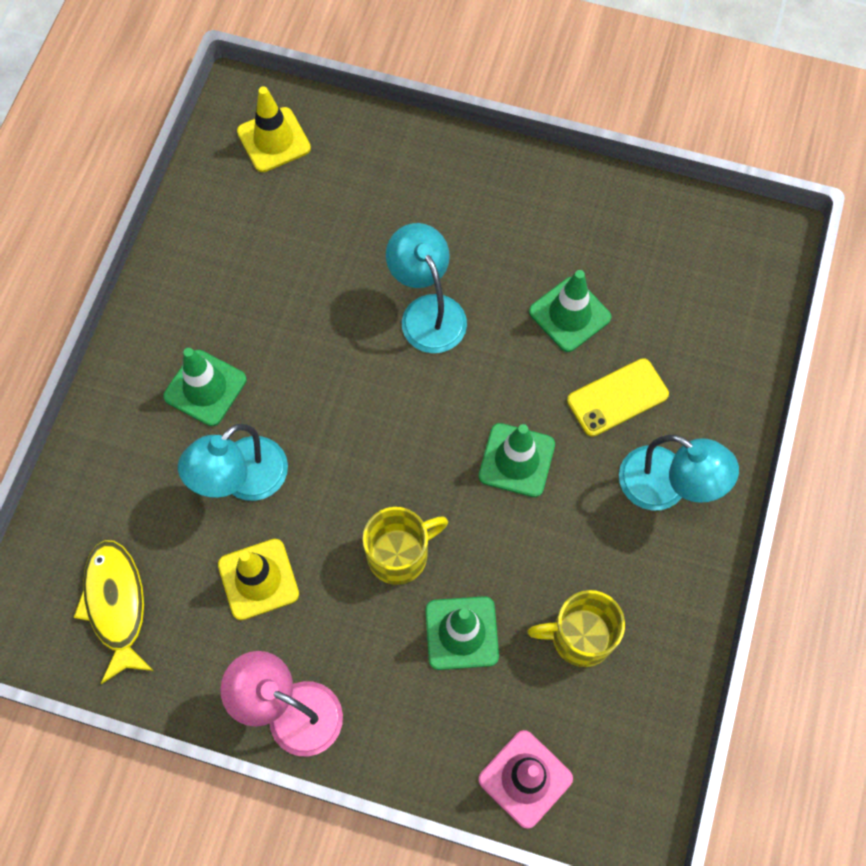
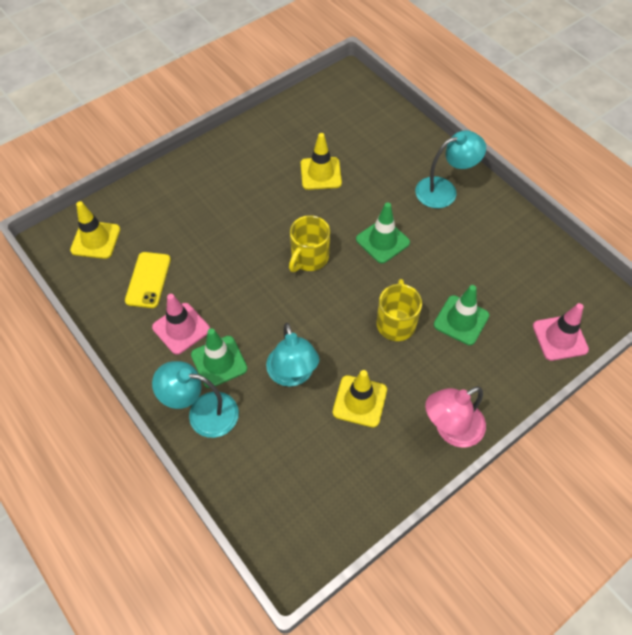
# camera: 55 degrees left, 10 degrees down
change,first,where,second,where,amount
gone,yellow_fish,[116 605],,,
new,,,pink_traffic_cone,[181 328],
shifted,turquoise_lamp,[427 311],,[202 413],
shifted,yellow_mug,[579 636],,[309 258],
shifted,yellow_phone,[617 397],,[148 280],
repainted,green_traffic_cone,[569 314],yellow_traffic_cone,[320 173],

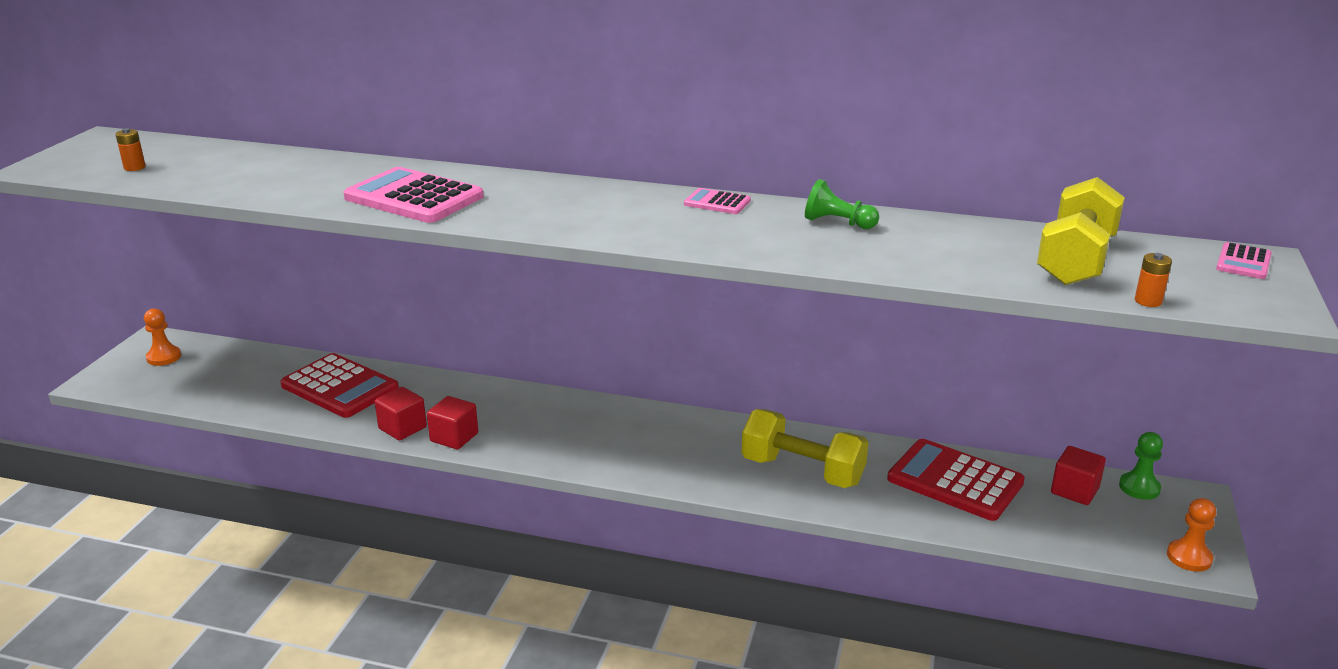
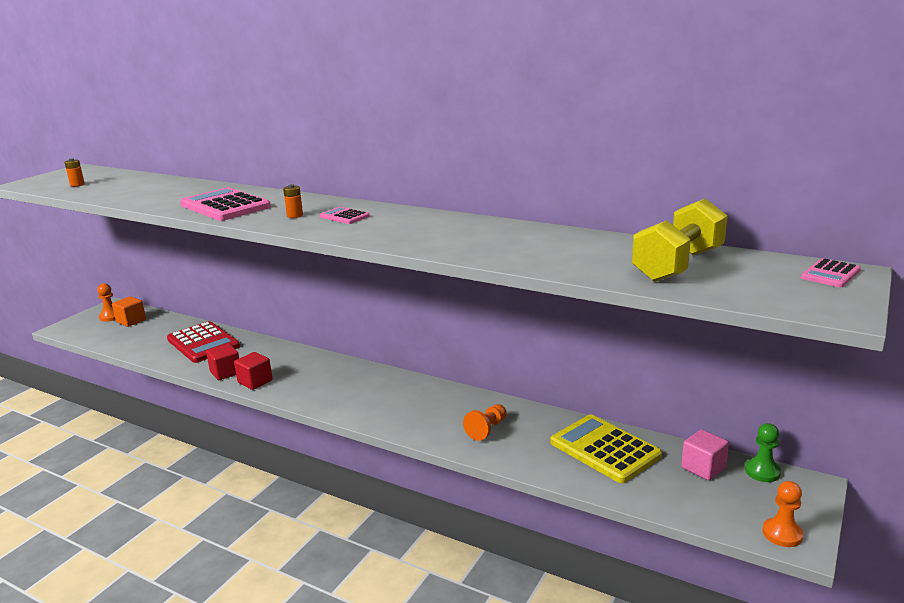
# camera: 15 degrees right, 5 degrees down
change,first,where,second,where,amount
gone,green_pawn,[838 223],,,
new,,,orange_cube,[131 321],
shifted,pink_calculator,[717 202],,[344 216],
shifted,orange_battery,[1148 301],,[295 215],
swapped,yellow_dumbbell,[802 471],orange_pawn,[487 429],
repainted,red_calculator,[955 481],yellow_calculator,[604 449],
repainted,red_cube,[1074 490],pink_cube,[703 468],

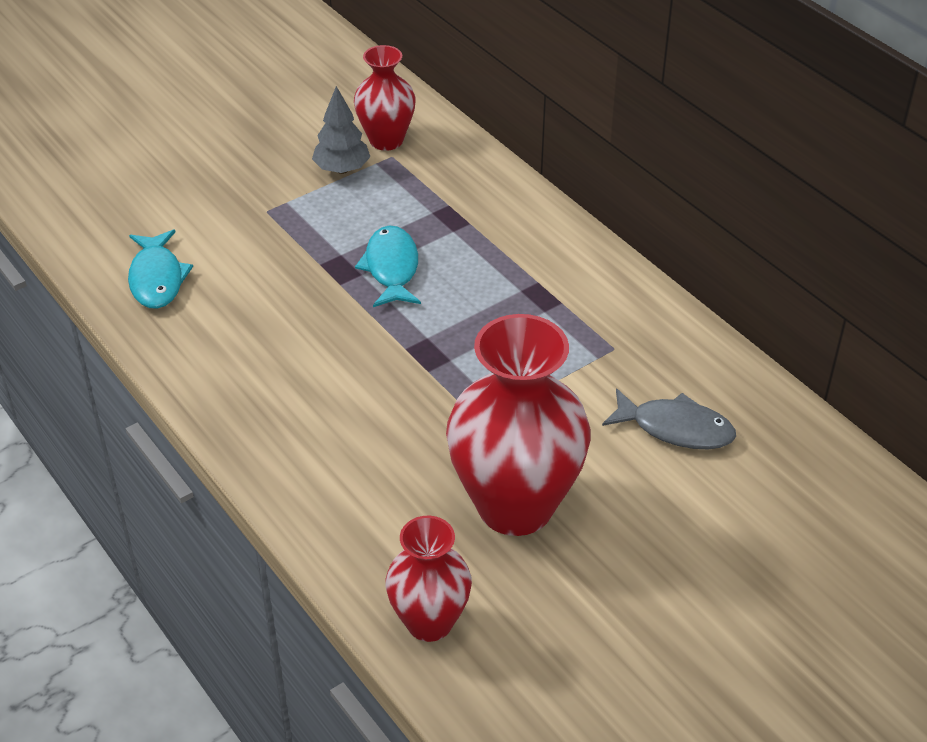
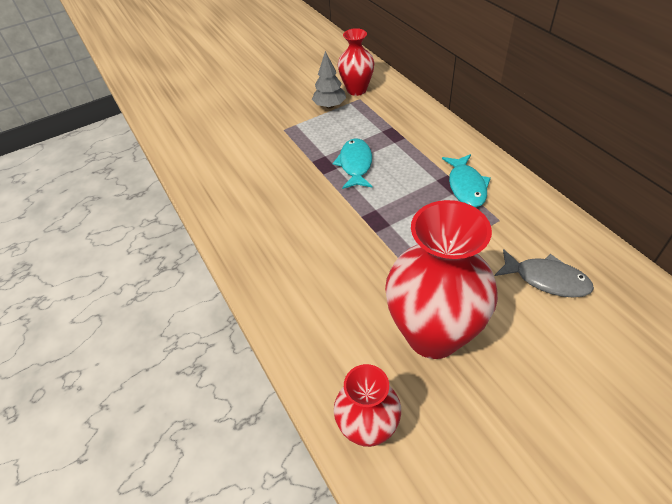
# camera: 10 degrees right, 5 degrees up
change,first,where,second,where,amount
shifted,turquoise_fish,[157 279],,[466 186],

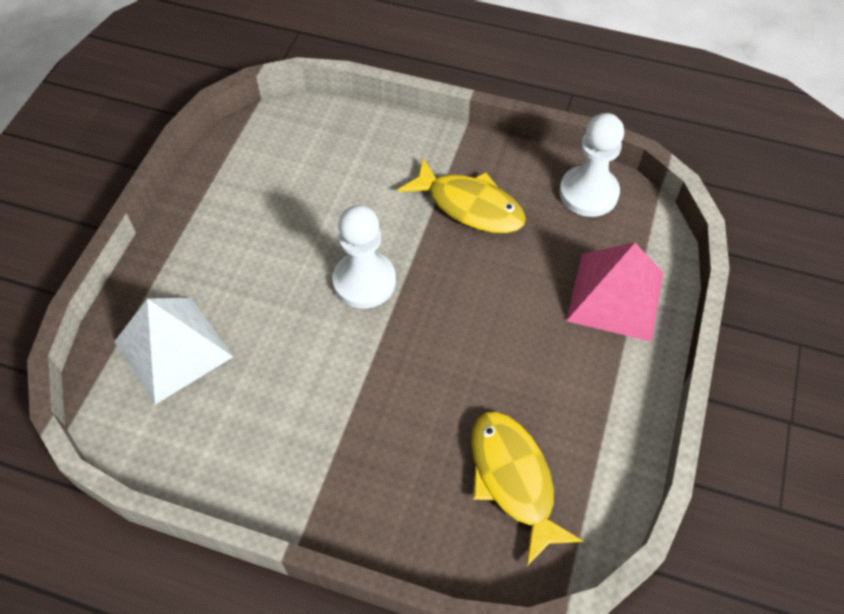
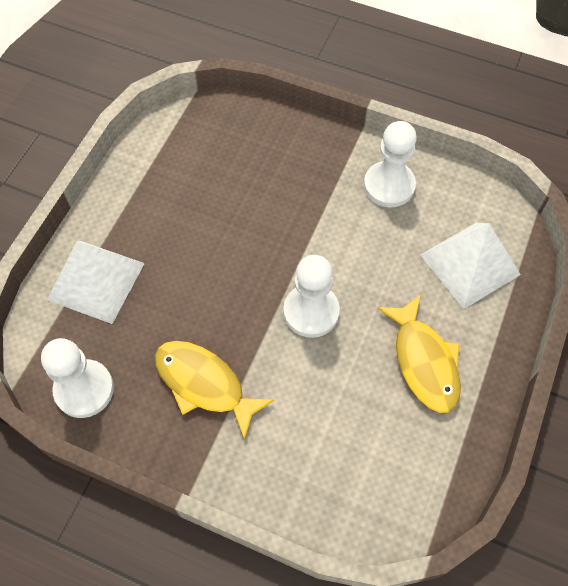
# camera: 175 degrees left, 5 degrees up
change,first,where,second,where,amount
new,,,white_pawn,[389 186],
shifted,yellow_fish,[513 479],,[424 361],
repainted,pink_pyramid,[615 296],white_pyramid,[96 281],

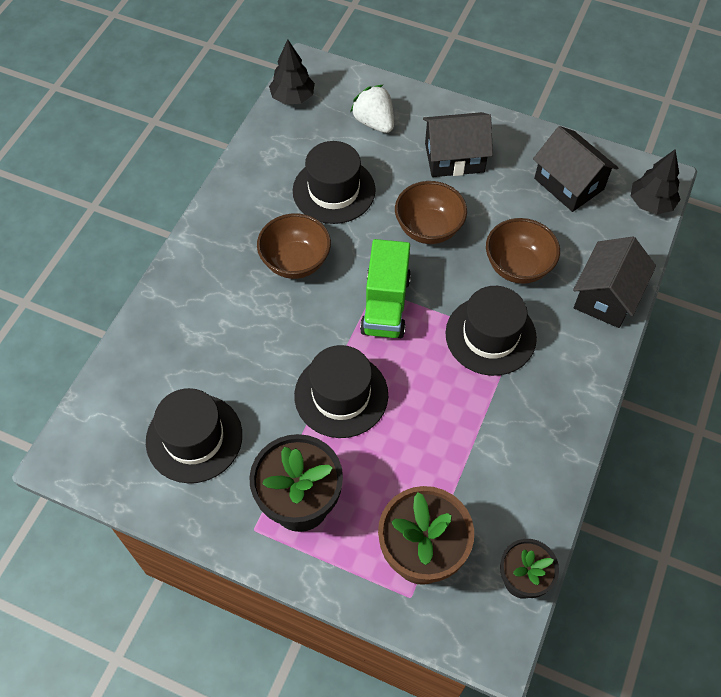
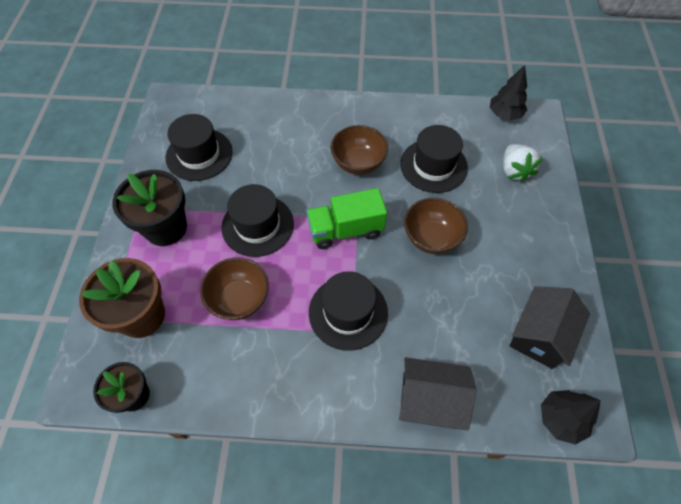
# camera: 70 degrees right, 0 degrees up
change,first,where,second,where,amount
gone,black_house,[454 158],,,
shifted,brown_bowl,[518 266],,[239 299],
rotated,white_strawberry,[374 122],,[514 171],135 degrees clockwise

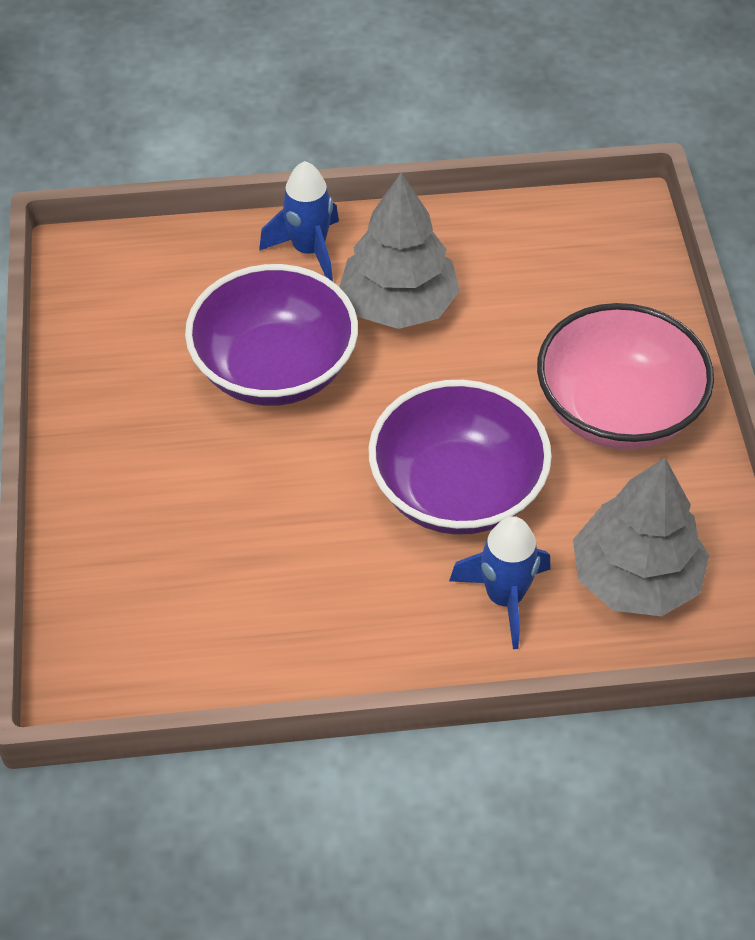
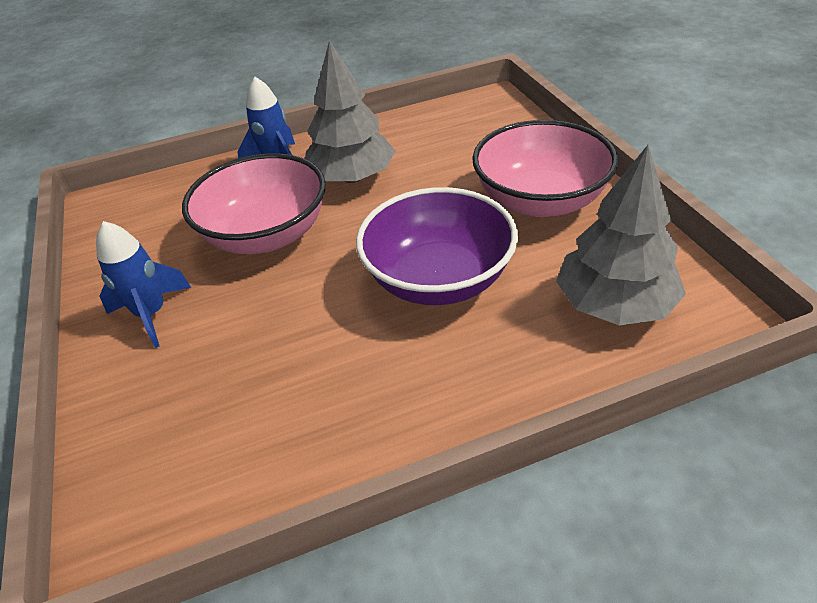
# camera: 10 degrees left, 10 degrees down
change,first,where,second,where,amount
shifted,blue_rocket,[504 598],,[152 314],
repainted,purple_bowl,[275 369],pink_bowl,[266 235],

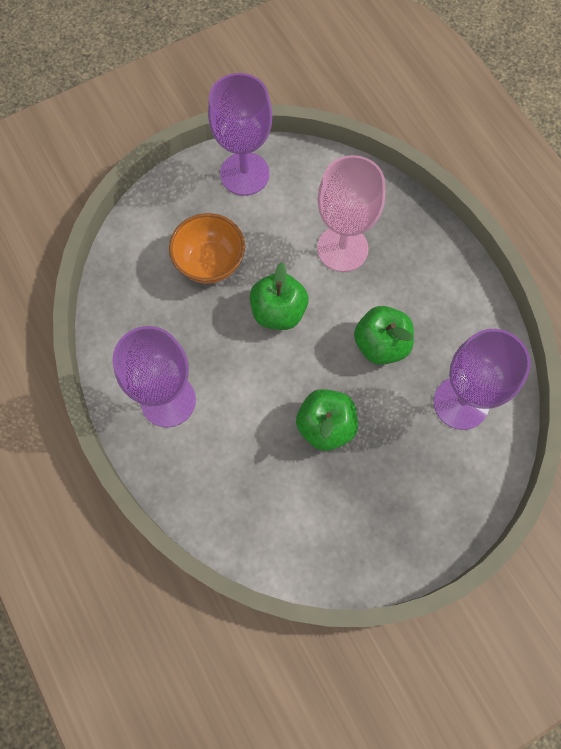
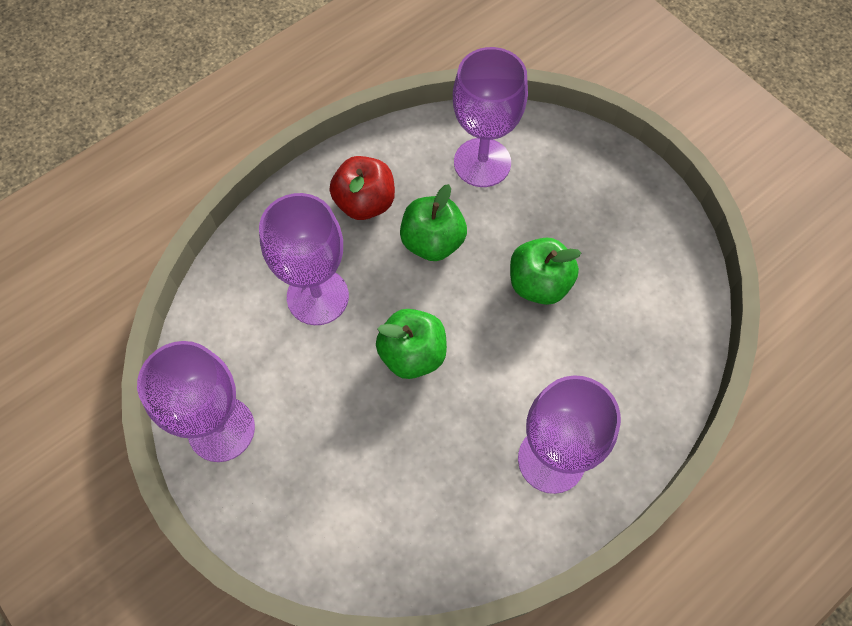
# camera: 100 degrees left, 5 degrees down
change,first,where,second,where,amount
gone,orange_bowl,[210 263],,,
new,,,red_apple,[365 203],
repainted,pink_goblet,[342 248],purple_goblet,[317 296],

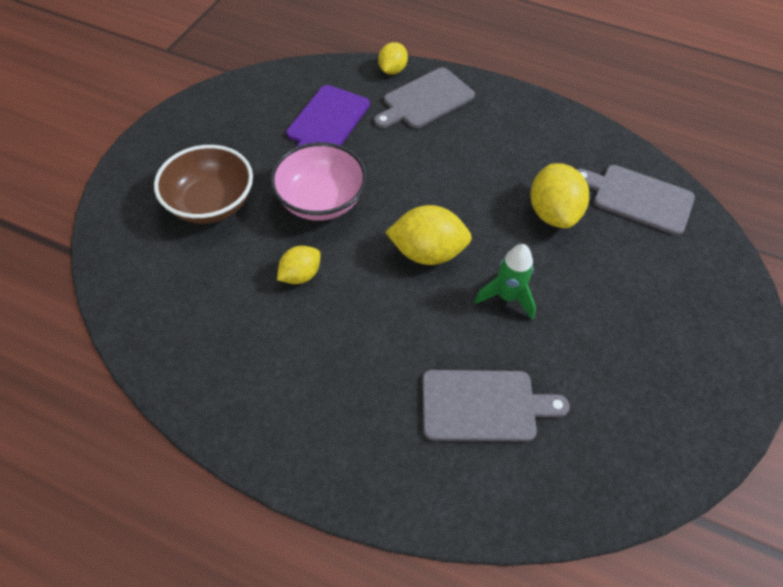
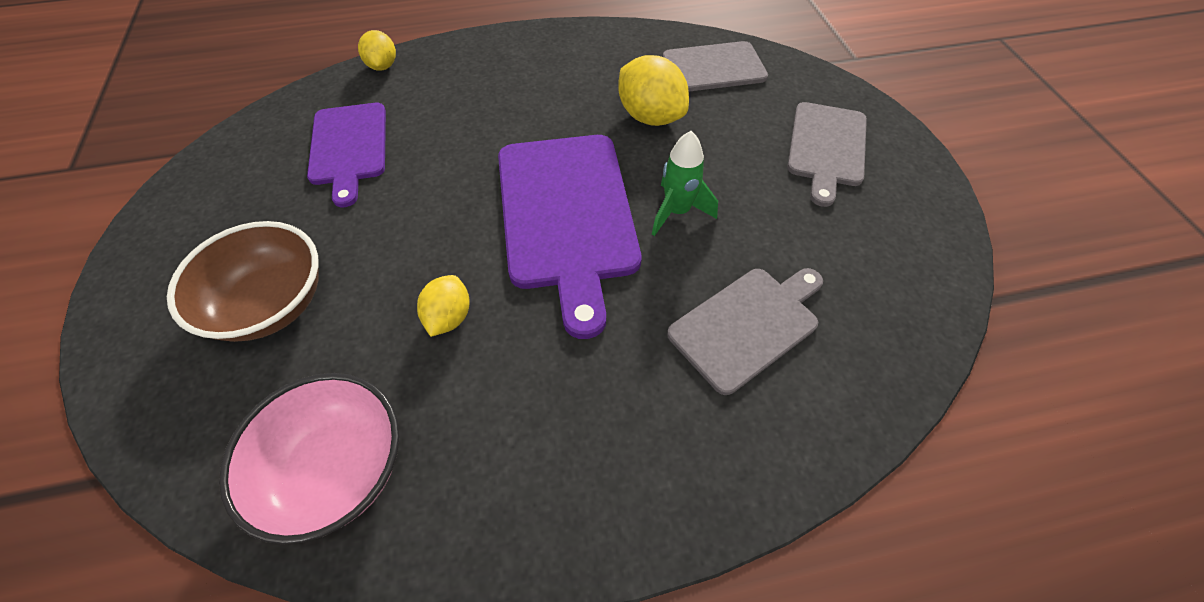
# camera: 35 degrees left, 0 degrees up
change,first,where,second,where,amount
shifted,pink_bowl,[321 201],,[336 470],
shifted,grey_cutting_board,[425 100],,[826 147],
swapped,yellow_lemon,[427 252],purple_cutting_board,[567 215],

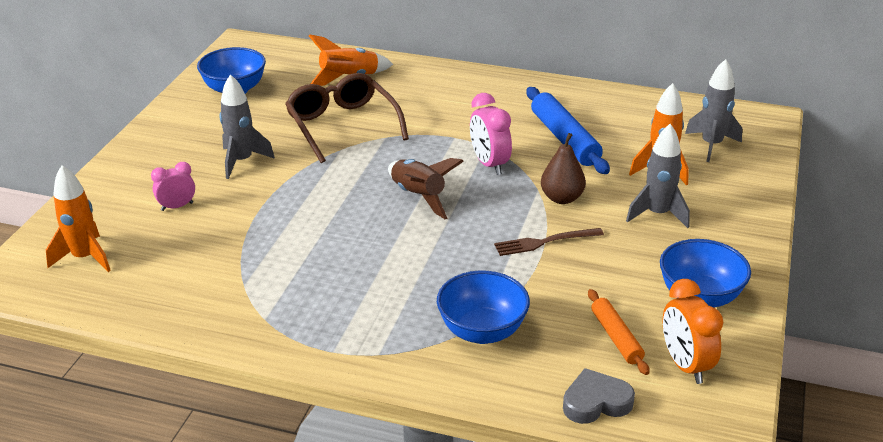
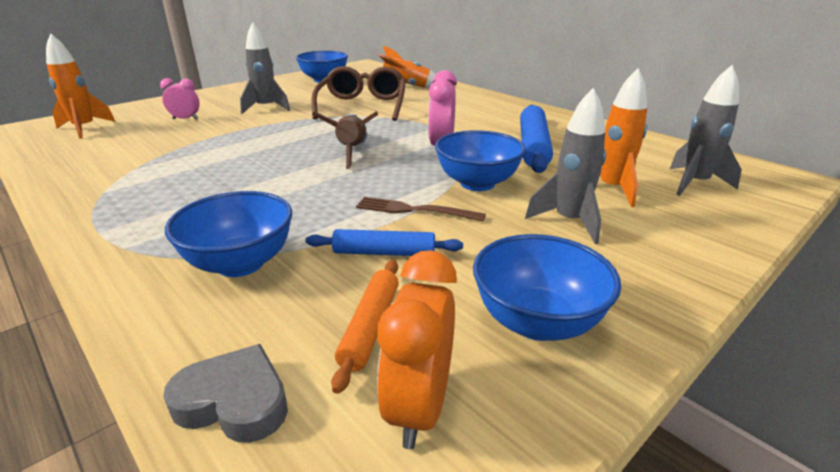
# camera: 30 degrees right, 5 degrees down
change,first,where,second,where,amount
new,,,blue_rolling_pin,[384 252],
swapped,brown_pear,[562 198],blue_bowl,[477 183],

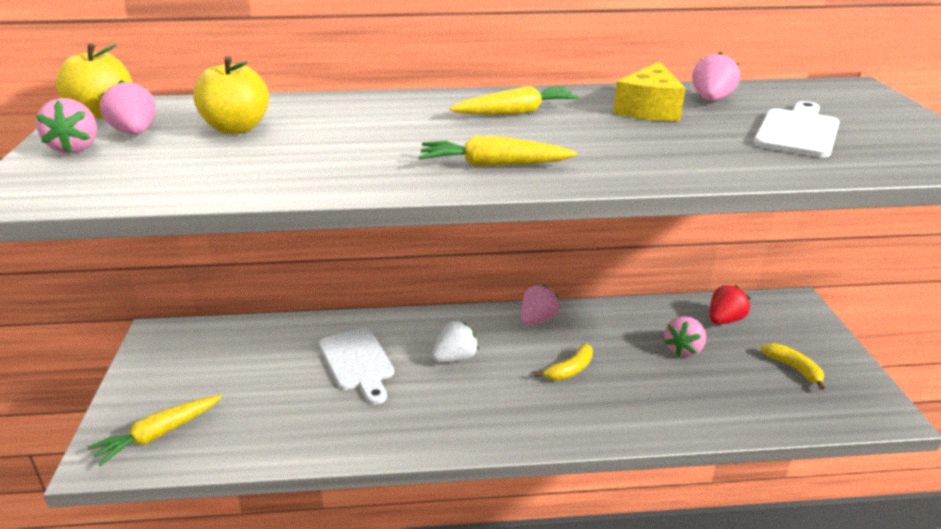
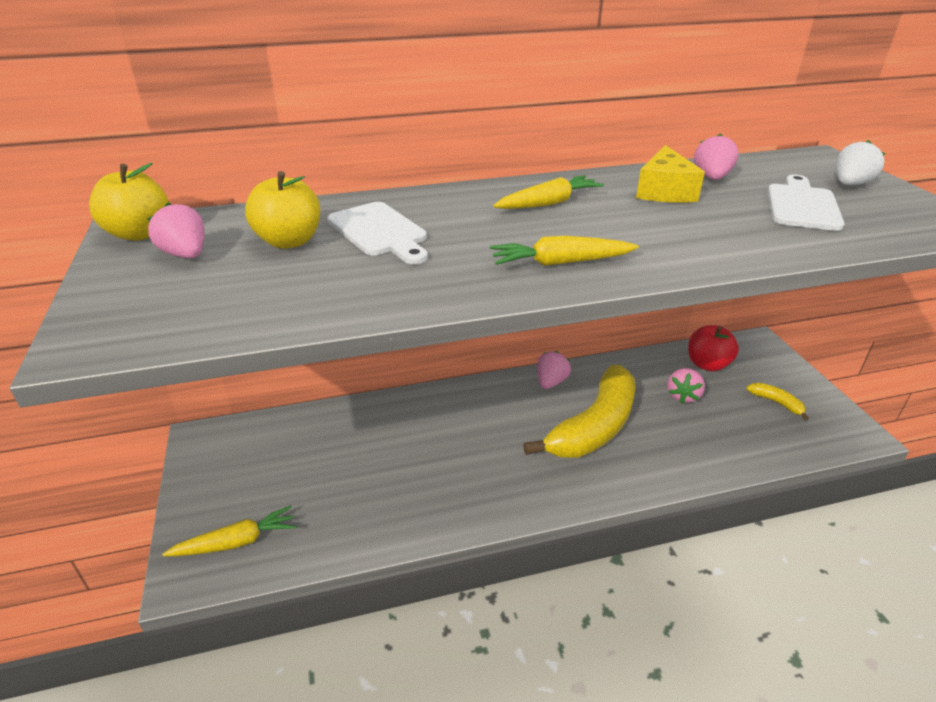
# camera: 10 degrees left, 5 degrees up
change,first,where,second,where,amount
gone,pink_strawberry,[75 148],,,
shifted,white_cutting_board,[357 362],,[379 232],
shifted,white_strawberry,[455 358],,[850 184],
swapped,red_strawberry,[724 320],red_apple,[707 364],
rotated,yellow_carrot,[159 435],,[236 542],150 degrees counterclockwise
scaled,yellow_banana,[570 370],,[594 427],x2.48

